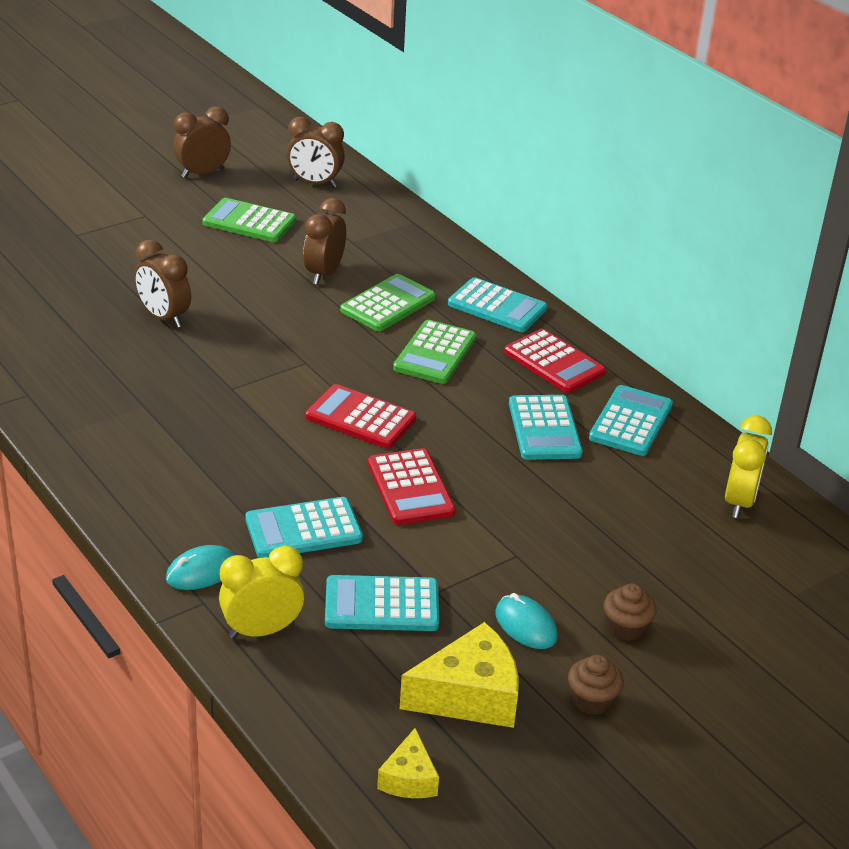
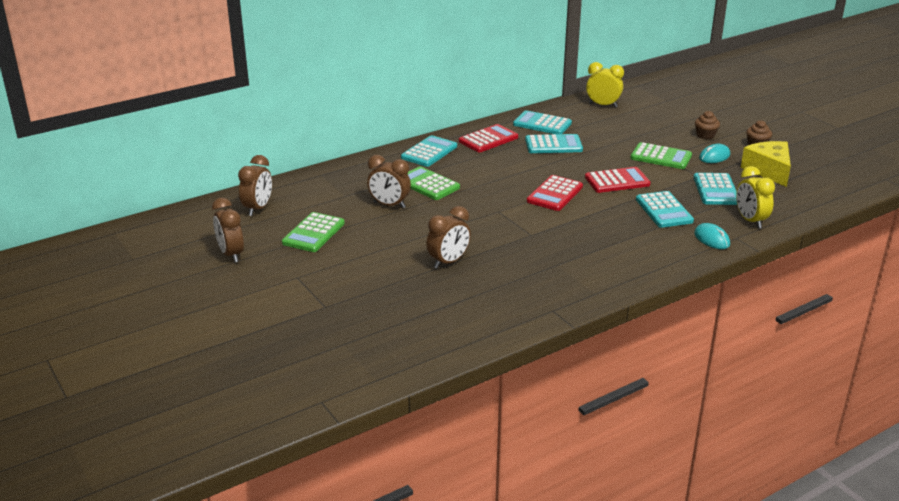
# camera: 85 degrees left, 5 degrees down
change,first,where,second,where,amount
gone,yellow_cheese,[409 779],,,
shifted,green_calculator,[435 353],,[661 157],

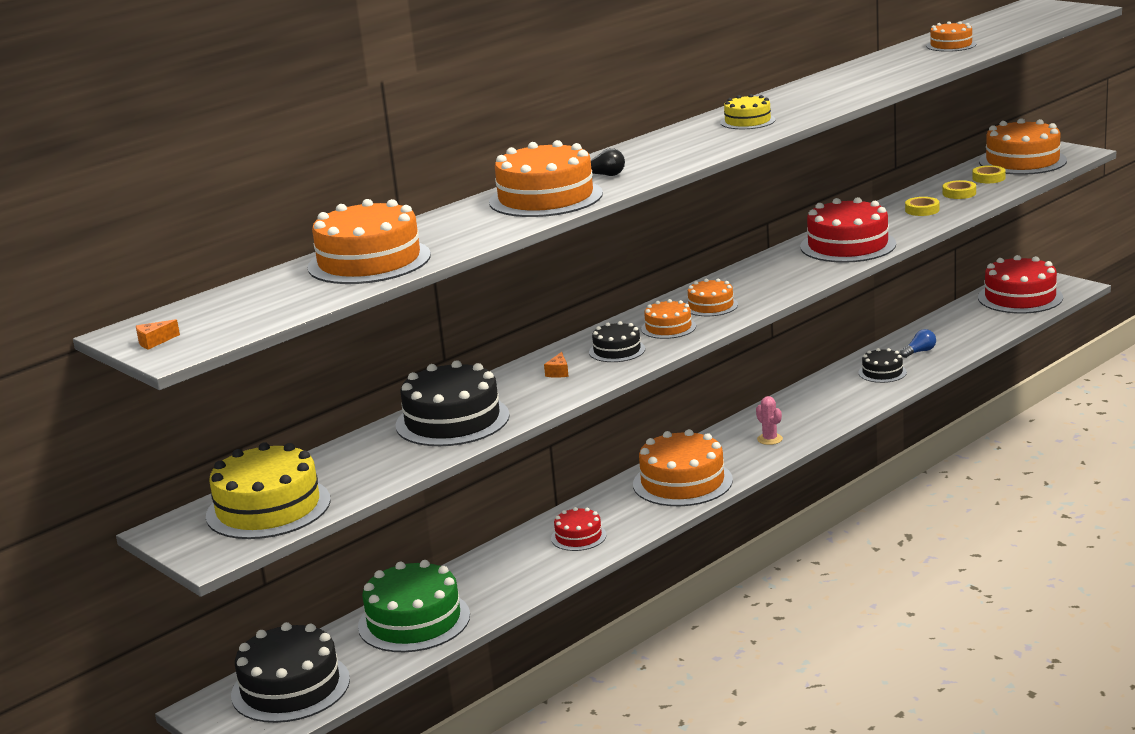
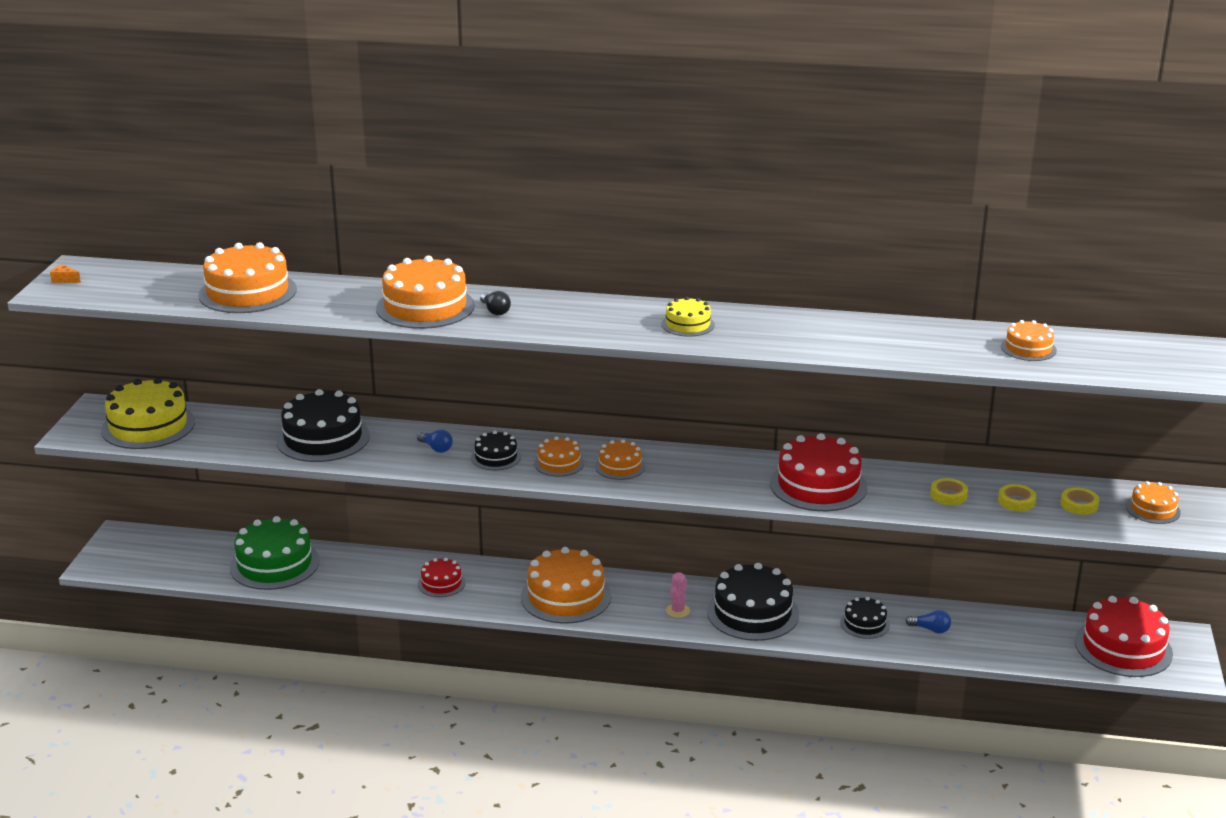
# camera: 50 degrees right, 5 degrees up
change,first,where,second,where,amount
shifted,black_cake,[290 687],,[752 613],
swapped,orange_cheese,[558 372],blue_light_bulb,[436 448],
scaled,orange_cake,[1022 161],,[1153 509],x0.53

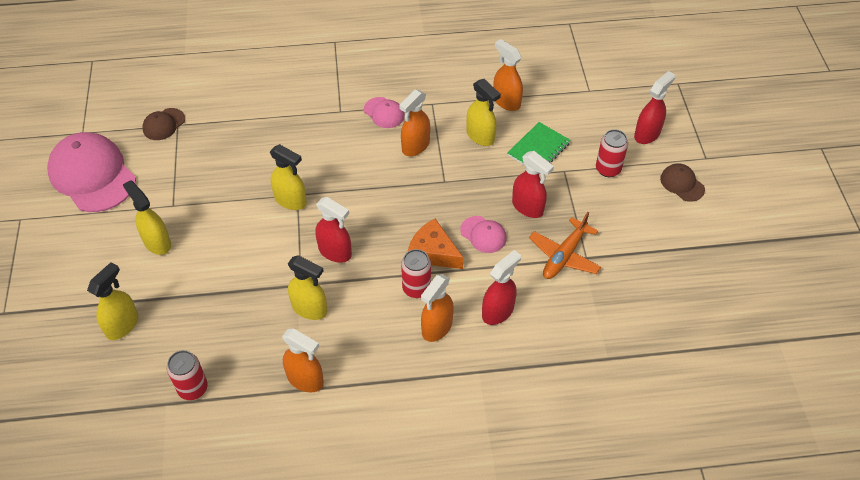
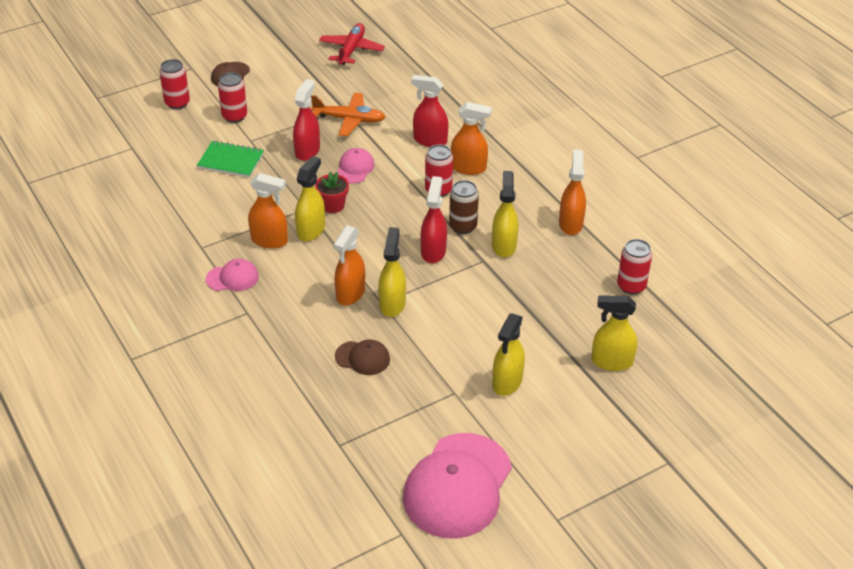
# camera: 115 degrees left, 10 degrees down
change,first,where,second,where,amount
gone,orange_cheese,[433 252],,,
new,,,red_flower_pot,[333 205],
new,,,red_plane,[351 50],
new,,,brown_can,[463 226],
shifted,brown_cap,[164 124],,[362 358],
shifted,yellow_spray_bottle,[480 136],,[311 230],
shifted,orange_spray_bottle,[506 101],,[350 294],
swapped,red_spray_bottle,[647 134],red_can,[177 103],
rotated,pink_cap,[384 113],,[232 278],60 degrees clockwise

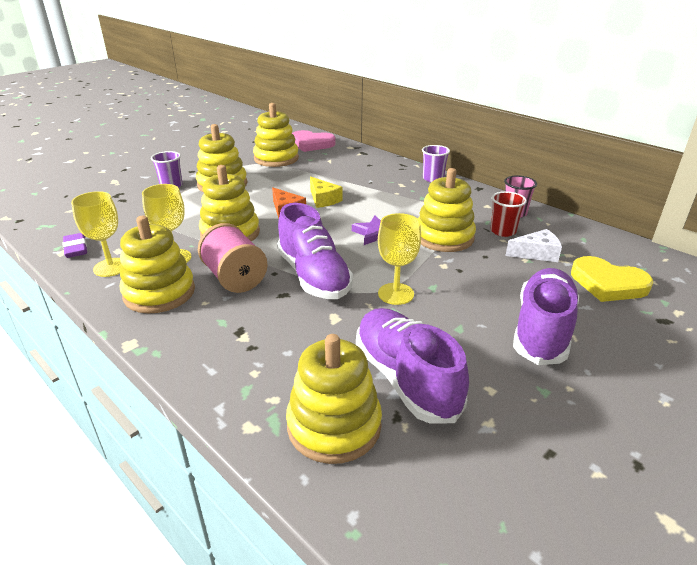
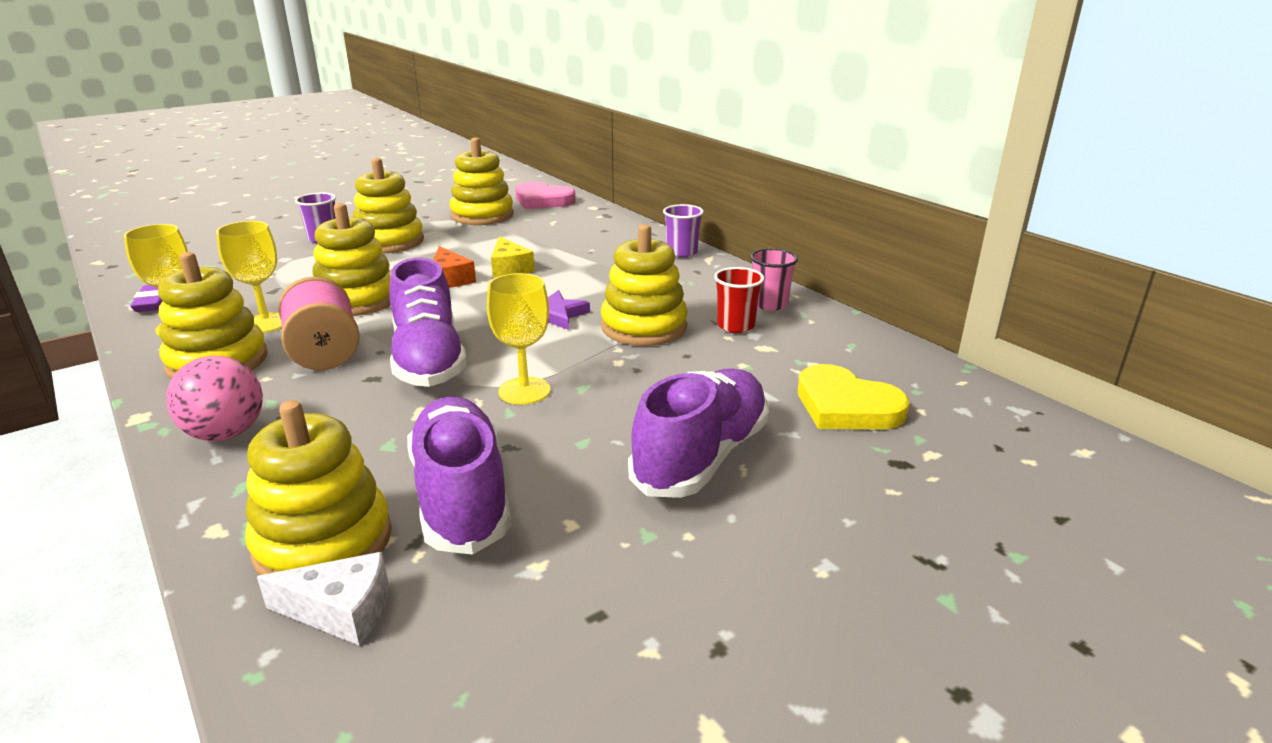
# camera: 10 degrees right, 5 degrees down
change,first,where,second,where,amount
new,,,pink_ball,[226 433],
shifted,white_cheese,[536 253],,[341 611],

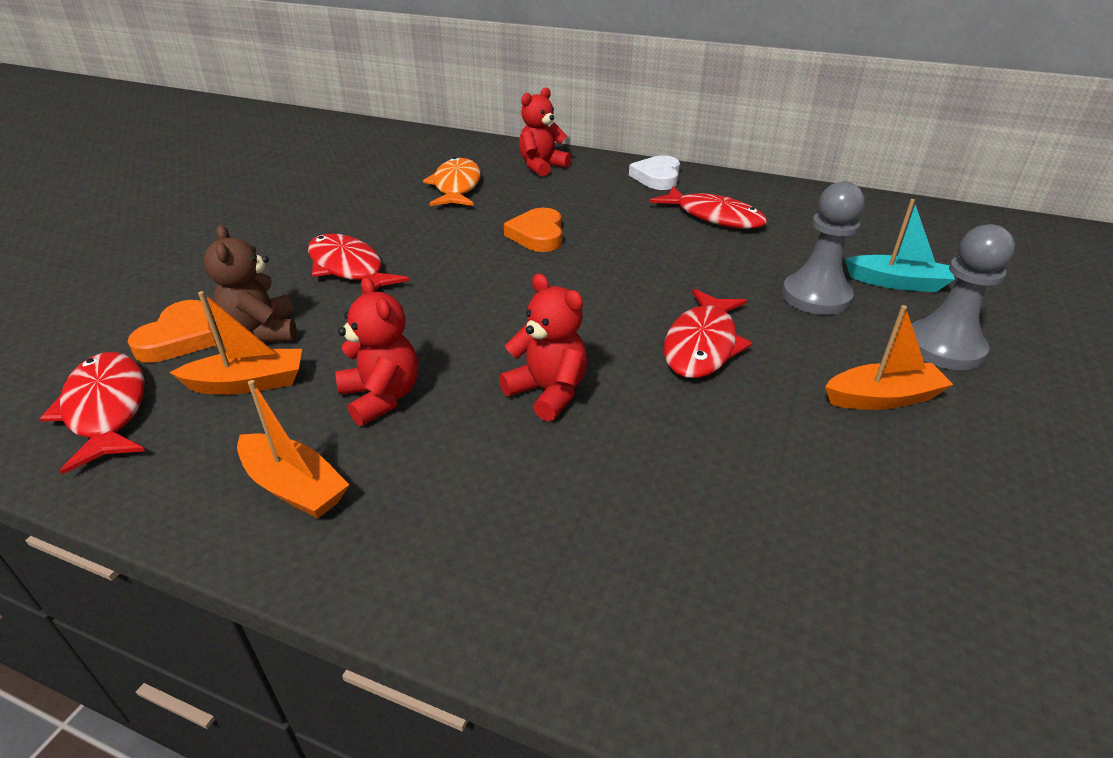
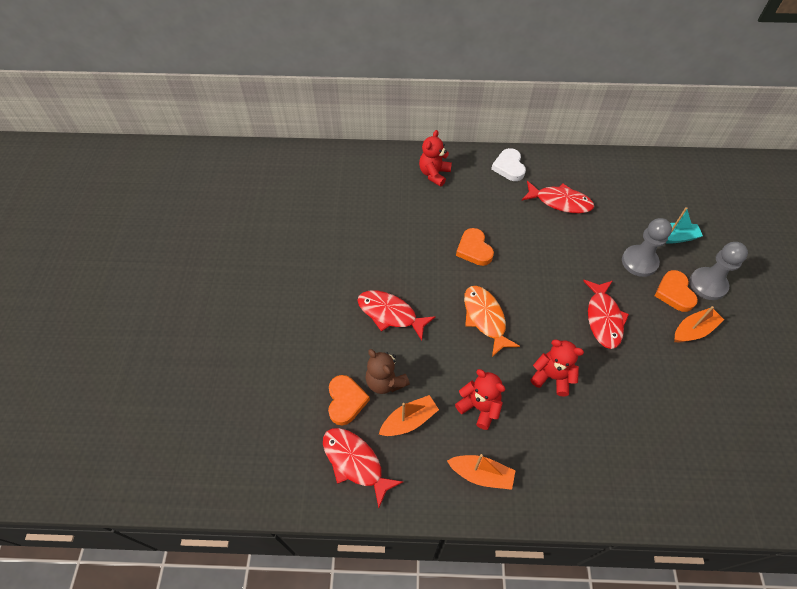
# camera: 20 degrees left, 20 degrees up
change,first,where,second,where,amount
new,,,orange_heart,[674 293],
shifted,orange_fish,[456 186],,[485 318],

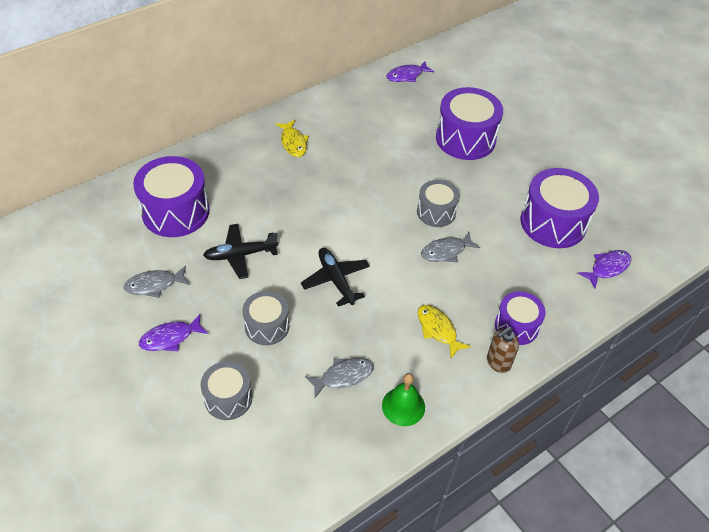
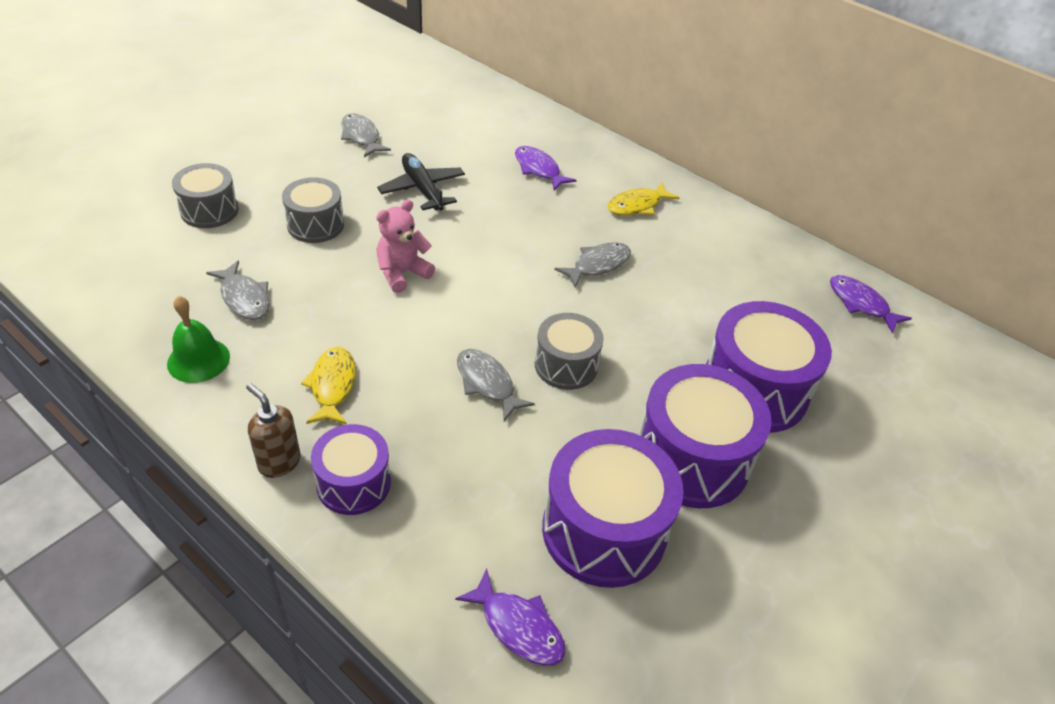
# camera: 75 degrees right, 5 degrees down
change,first,where,second,where,amount
new,,,grey_fish,[598 265],
shifted,purple_drum,[175 212],,[692 459],
shifted,purple_fish,[170 338],,[538 169],
swapped,black_plane,[335 280],pink_teddy_bear,[402 273],
rotated,yellow_fish,[438 330],,[332 385],45 degrees counterclockwise

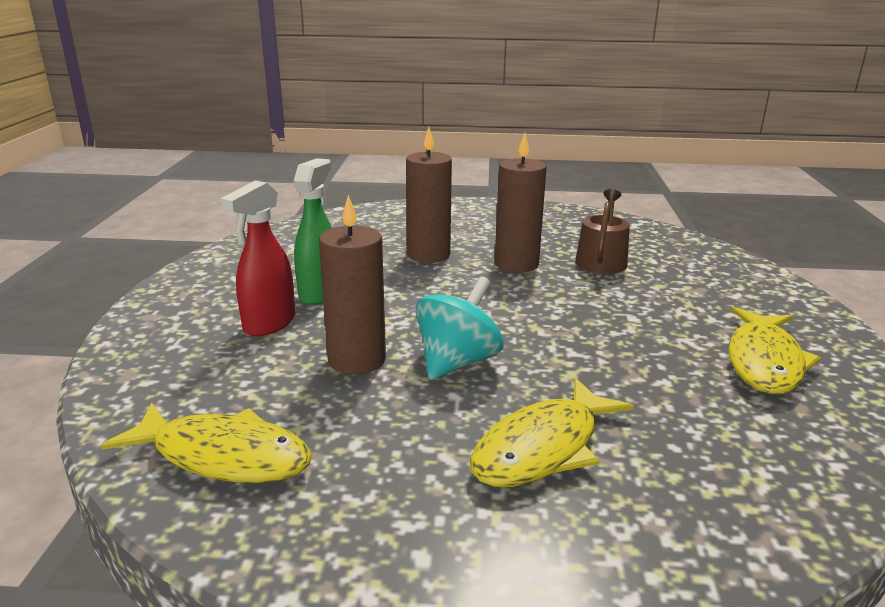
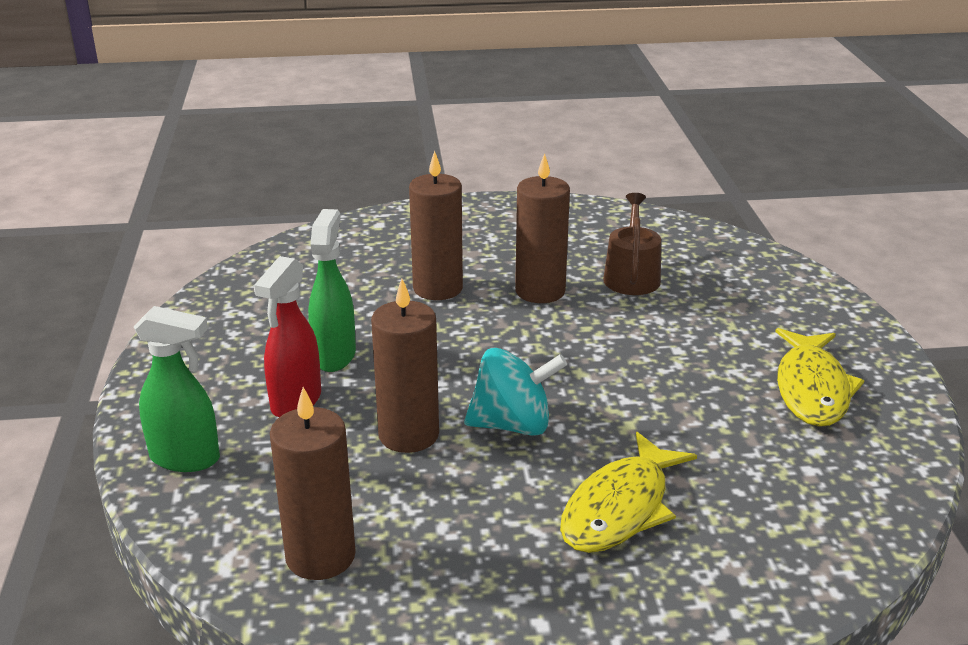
# camera: 10 degrees left, 5 degrees up
change,first,where,second,where,amount
new,,,green_spray_bottle,[186 458],
swapped,yellow_fish,[223 456],brown_candle,[320 556],
rotated,turquoise_spinning_top,[457 362],,[513 425],60 degrees clockwise

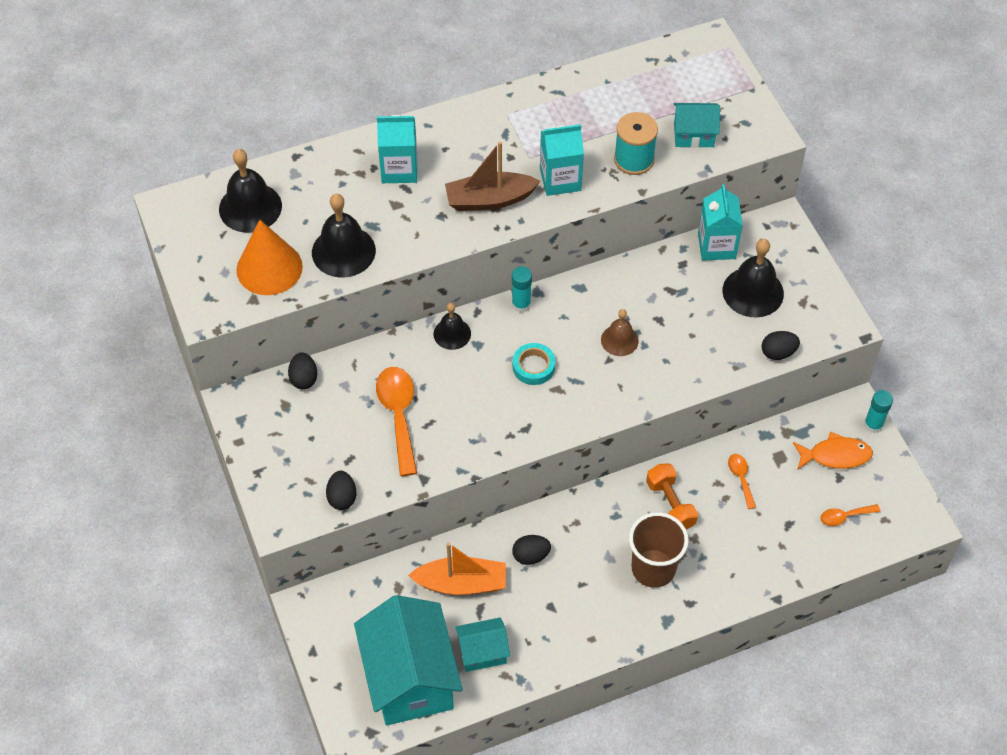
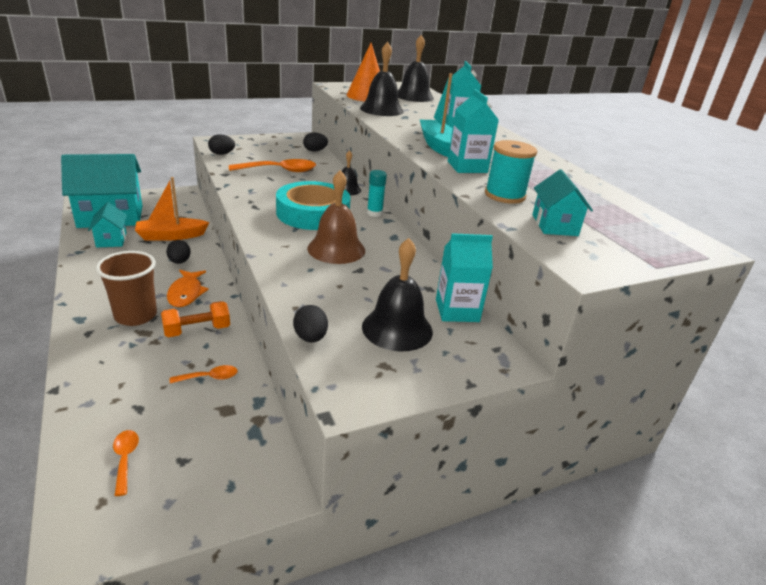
# camera: 85 degrees right, 25 degrees down
change,first,where,second,where,amount
gone,turquoise_glue_stick,[873 425],,,
shifted,orange_fish,[835 455],,[186 293],
repainted,brown_boat,[489 199],turquoise_boat,[437 145],
rotated,orange_boat,[461 583],,[171 236],75 degrees clockwise
scaled,turquoise_tape,[533 367],,[313 213],x2.08
scaled,brown_bell,[619 340],,[336 249],x1.65

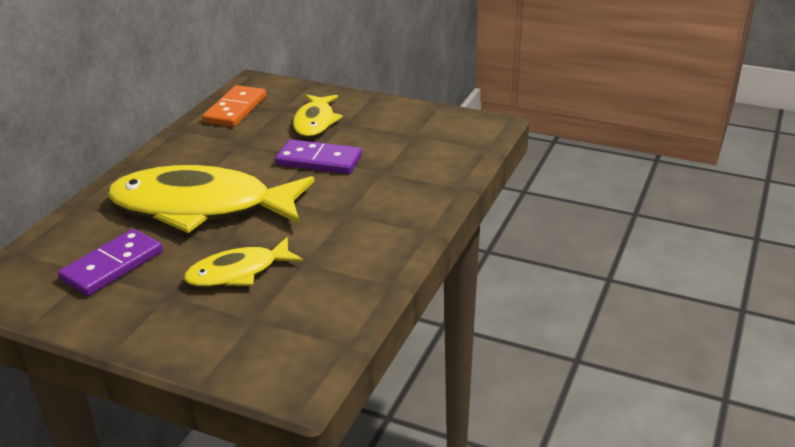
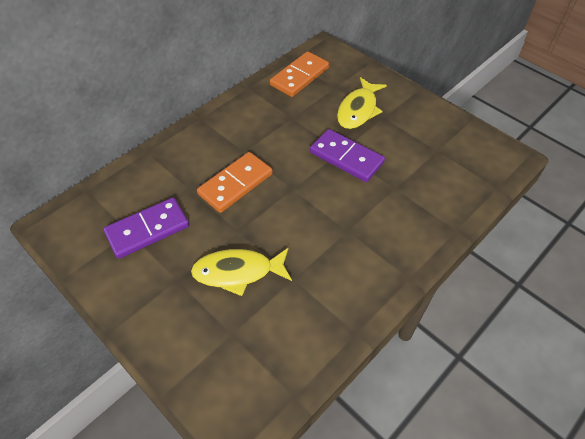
# camera: 20 degrees right, 20 degrees up
change,first,where,second,where,amount
swapped,yellow_fish,[201 207],orange_domino,[235 184],

